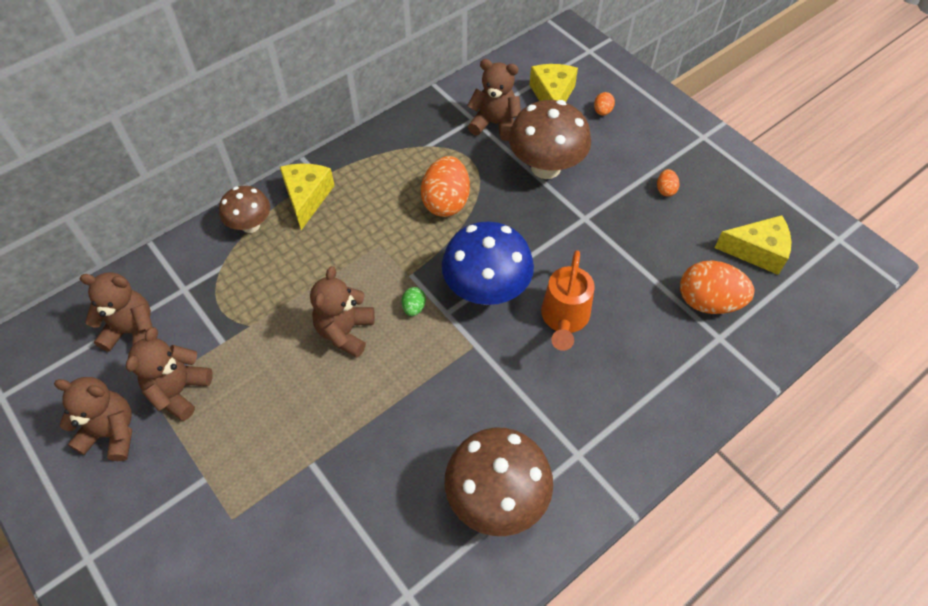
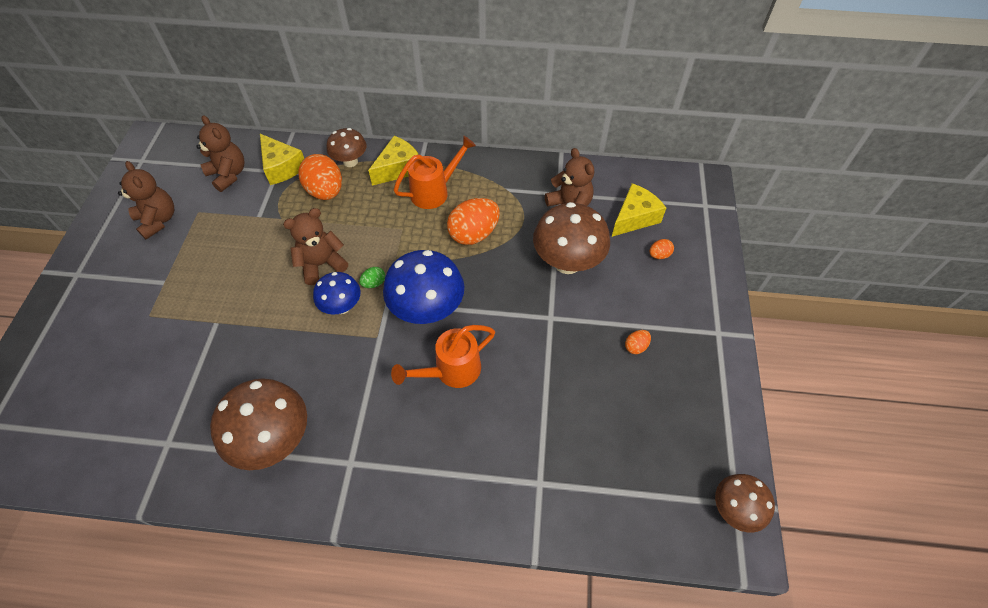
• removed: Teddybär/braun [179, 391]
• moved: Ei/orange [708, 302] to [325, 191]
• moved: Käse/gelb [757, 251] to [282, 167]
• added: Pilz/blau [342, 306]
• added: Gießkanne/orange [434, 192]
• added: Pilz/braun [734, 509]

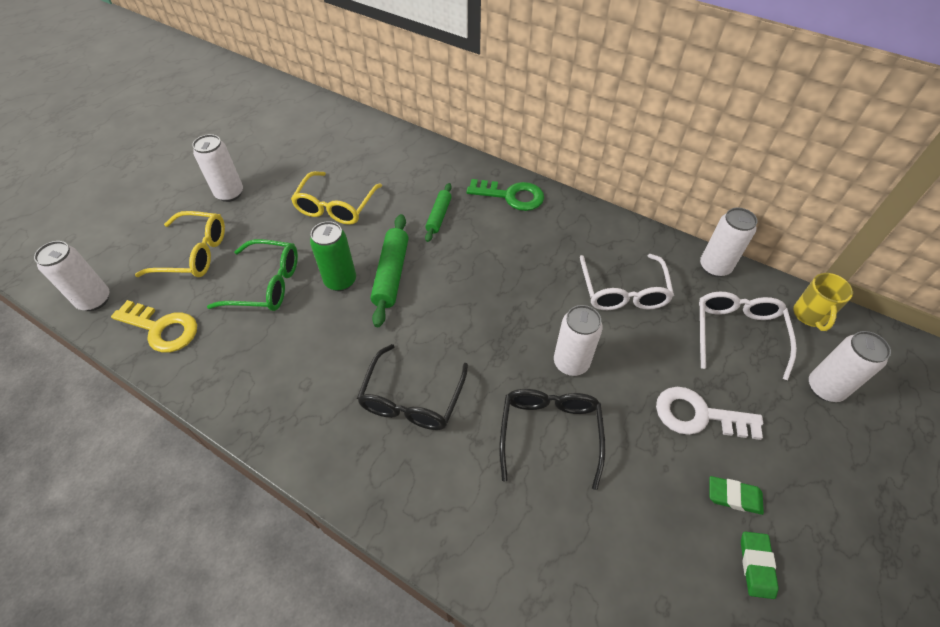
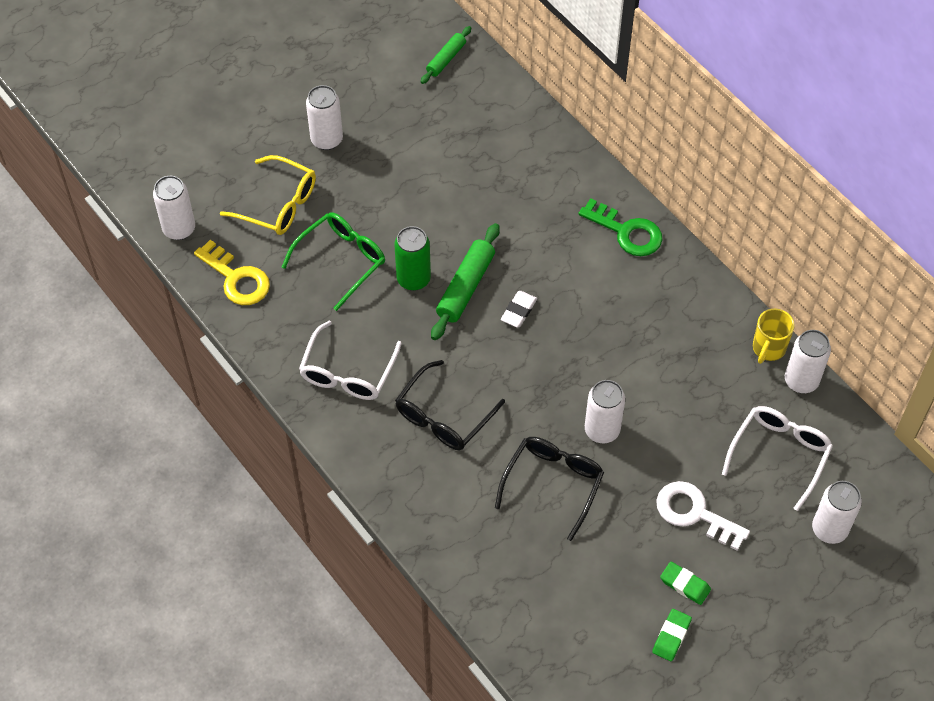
• turned: Brille/grün [266, 284] = [341, 261] 75 degrees counterclockwise
• removed: Brille/gelb [336, 206]
• moved: Nudelholz/grün [439, 216] to [446, 59]
• moved: Brille/weiß [623, 291] to [348, 372]
• moved: Tasse/gelb [810, 315] to [768, 348]
• added: Radiergummi/weiß [518, 311]

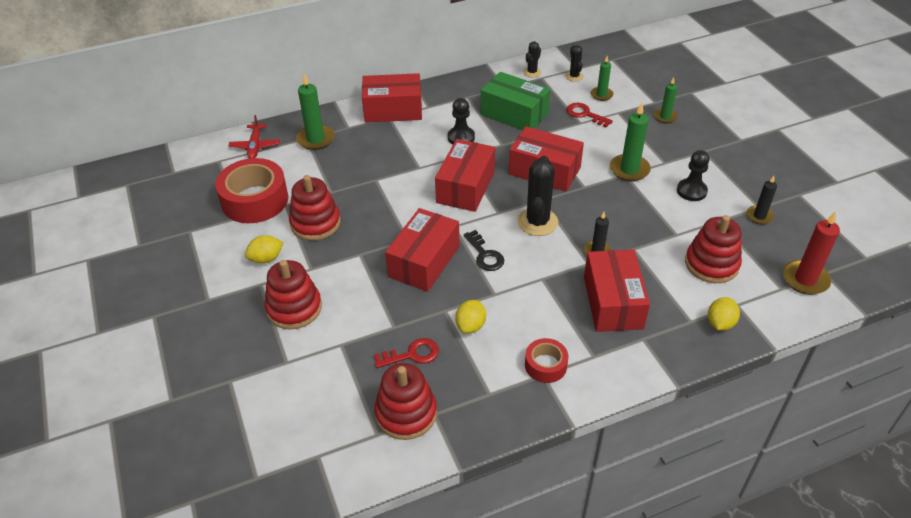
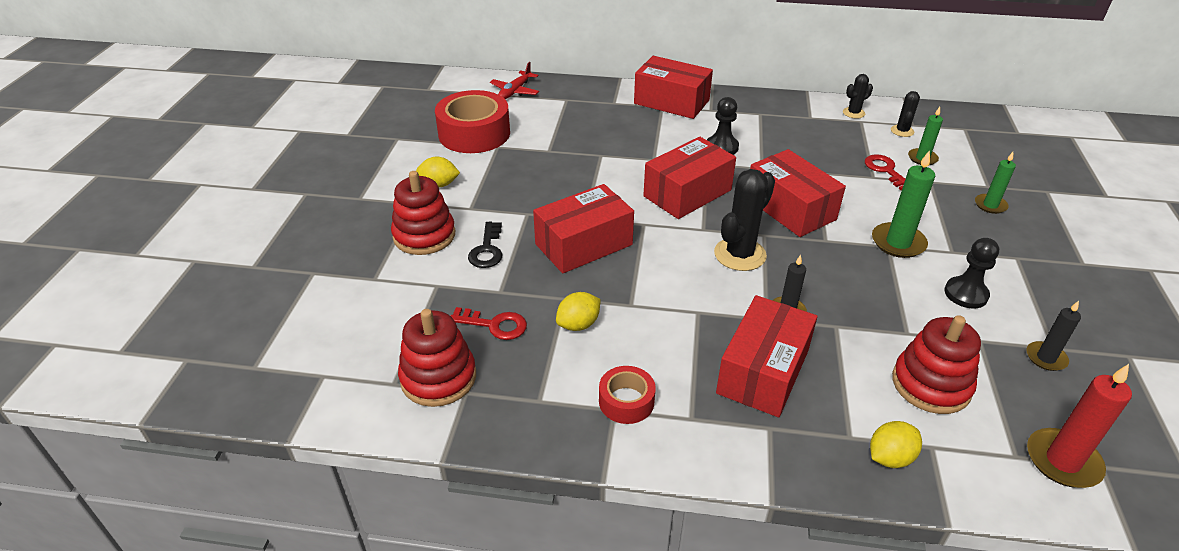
• removed: Stapelspielzeug/rot [315, 223]
• removed: Kerze/grün [315, 139]
• moved: Schlüssel/schwarz [485, 255] to [487, 250]
• removed: Schachtel/grün [514, 114]

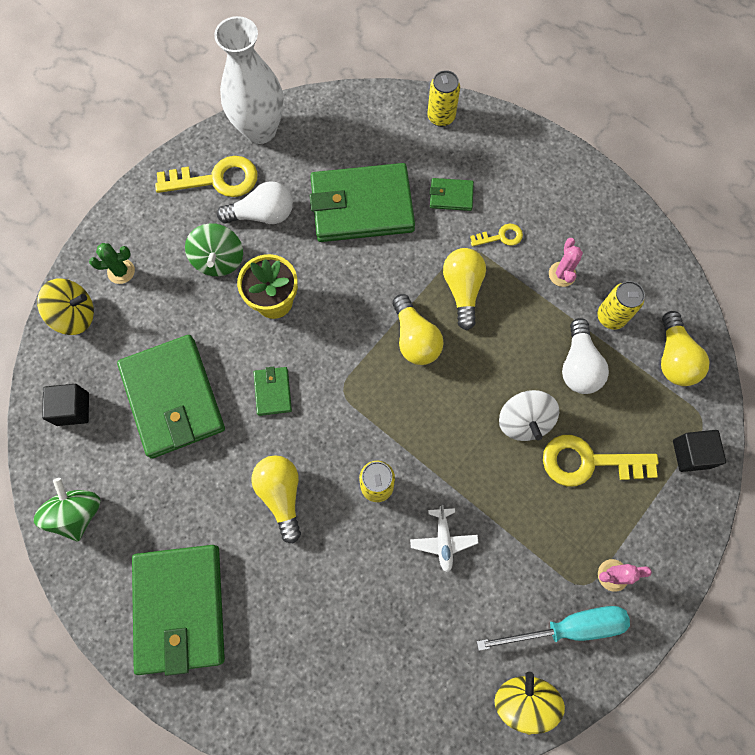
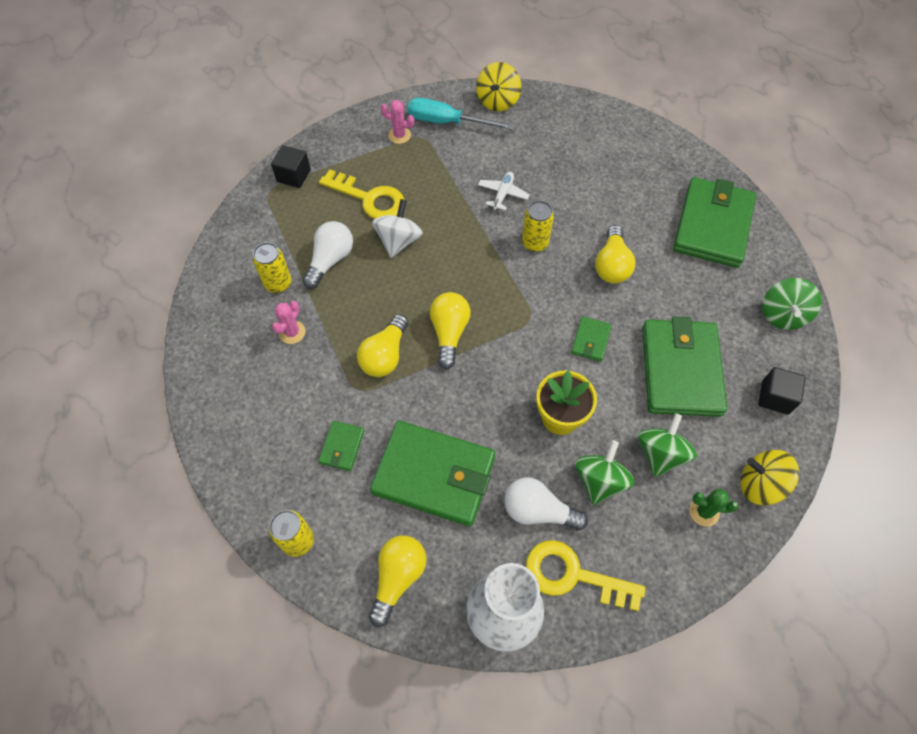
• turned: Geldbörse/grün [451, 196] = [342, 447] 75 degrees clockwise
• removed: Schlüssel/gelb [500, 237]
• moved: Glühbirne/gelb [674, 358] to [398, 578]
• added: Kreisel/grün [660, 454]

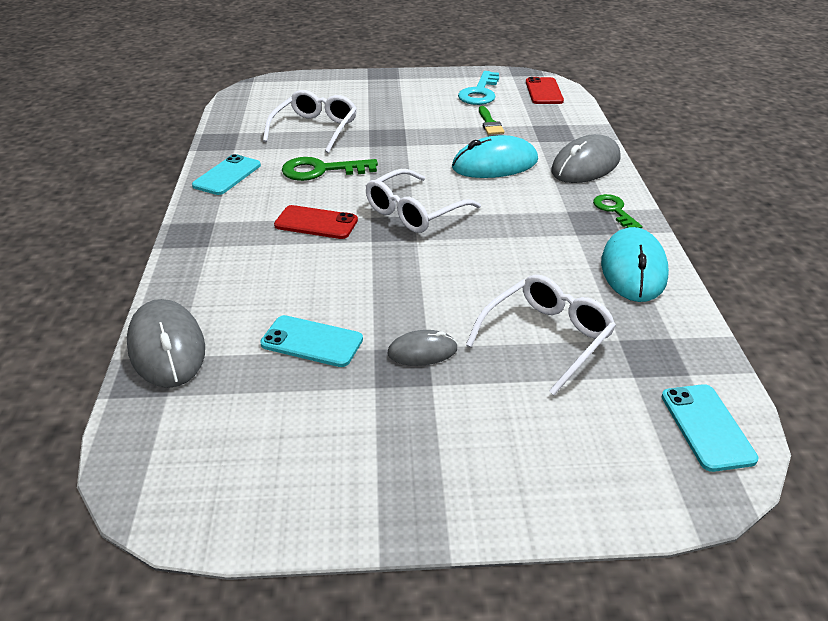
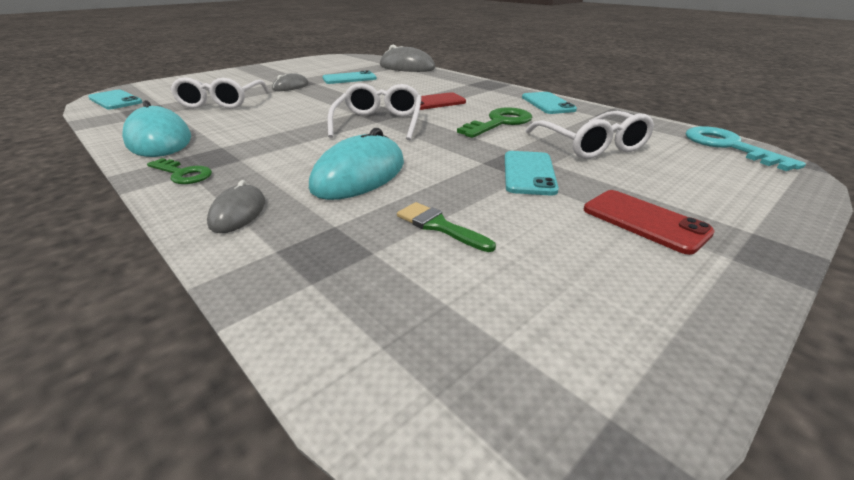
• moved: Schlüssel/türkis [480, 92] to [728, 146]
• moved: Handy/rot [544, 91] to [644, 221]
• resized: Computermaus/grau [585, 165] = [238, 213] x0.56
• added: Handy/türkis [529, 173]

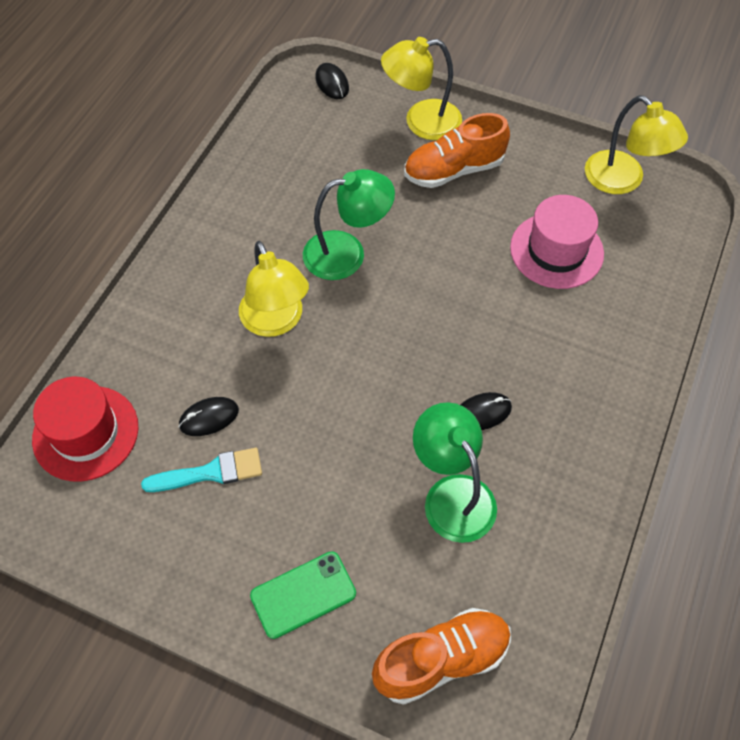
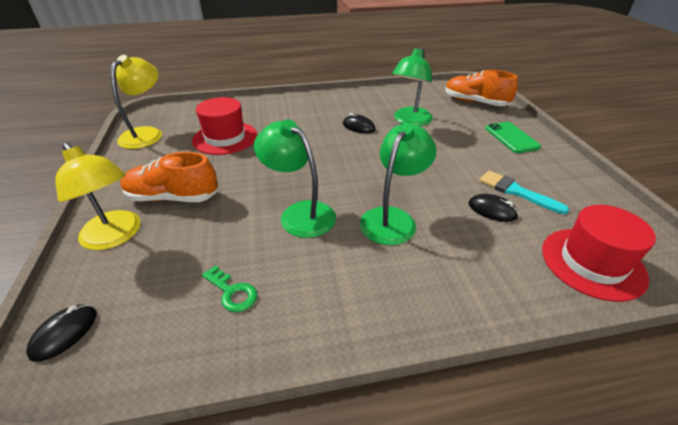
• recoloured: Lampe/gelb [276, 321] to Lampe/grün [393, 218]
• turned: Handy/grün [303, 594] = [511, 137] 45 degrees clockwise
• turned: Schuh/orange [453, 170] = [173, 197] 150 degrees clockwise
• recoloured: Hut/rosa [556, 250] to Hut/rot [225, 138]
• added: Schlüssel/grün [232, 292]

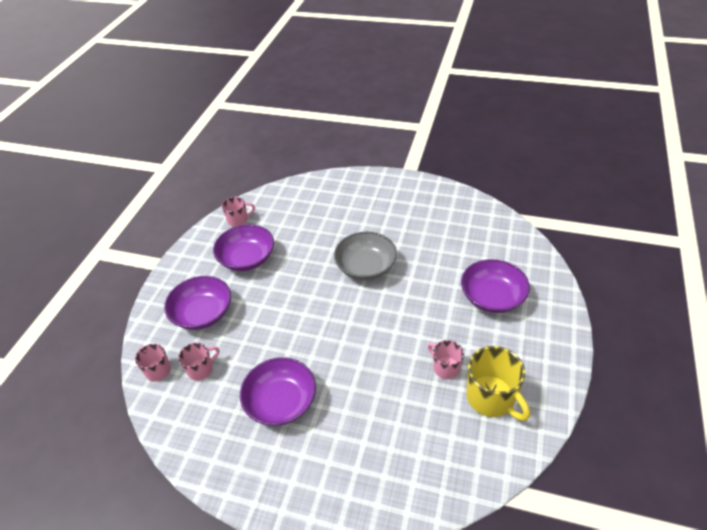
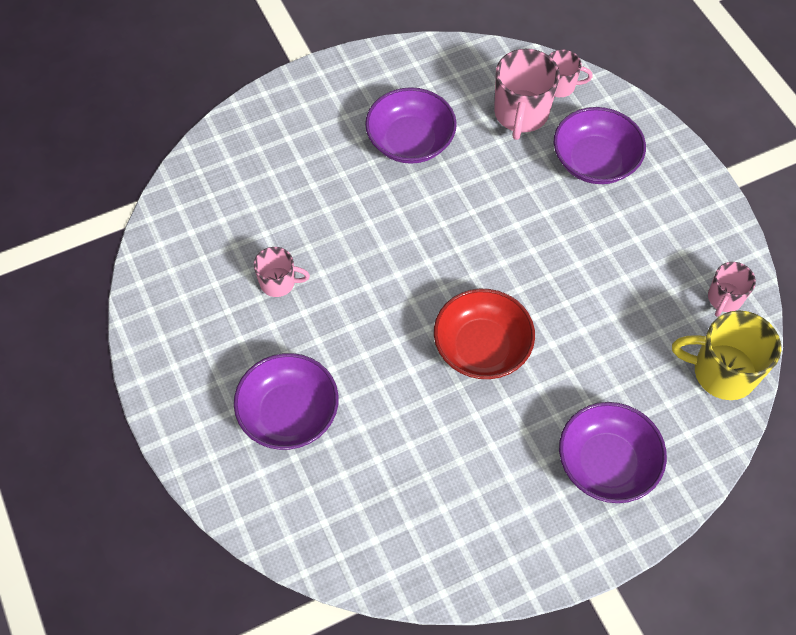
• resized: Tasse/rosa [201, 369] = [521, 114] x1.72
• moved: Schüssel/lila [247, 258] to [607, 463]
• recoloured: Schüssel/grau [366, 267] to Schüssel/rot [482, 347]
• moved: Tasse/gelb [491, 398] to [722, 372]

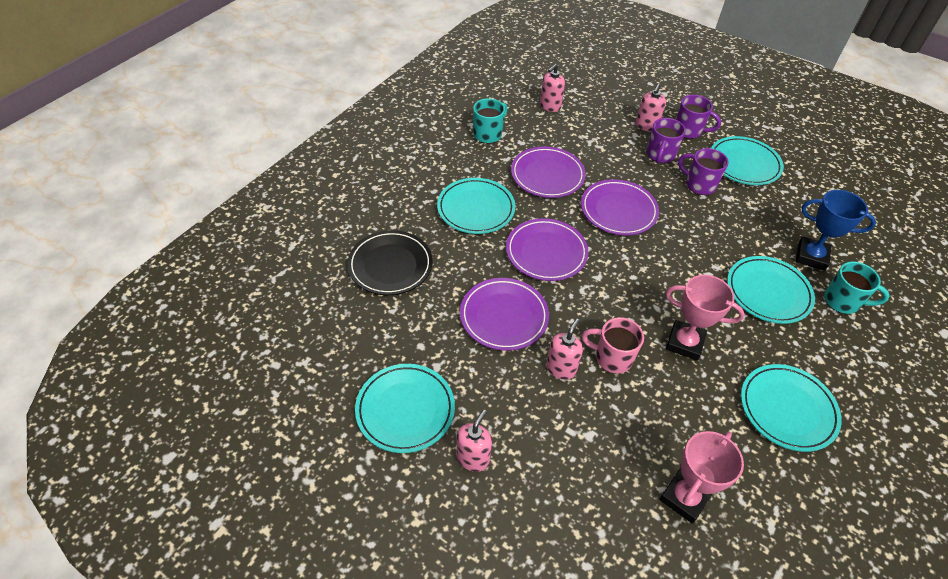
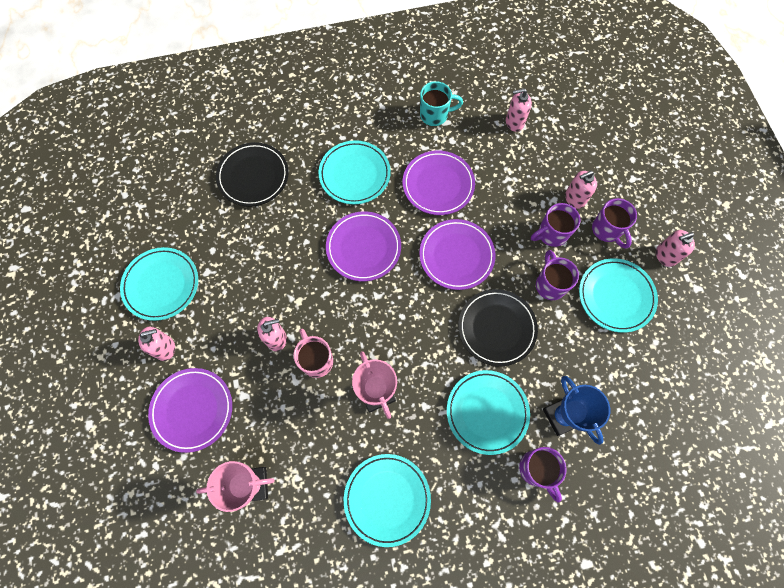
• moved: Teller/lila [504, 316] to [192, 410]
• recoloured: Tasse/türkis [843, 301] to Tasse/lila [537, 469]
• added: Teller/schwarz [496, 328]
• added: Seifenspender/rosa [665, 256]

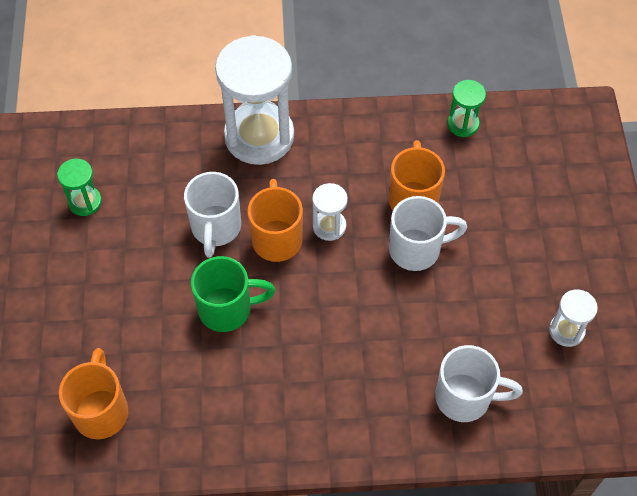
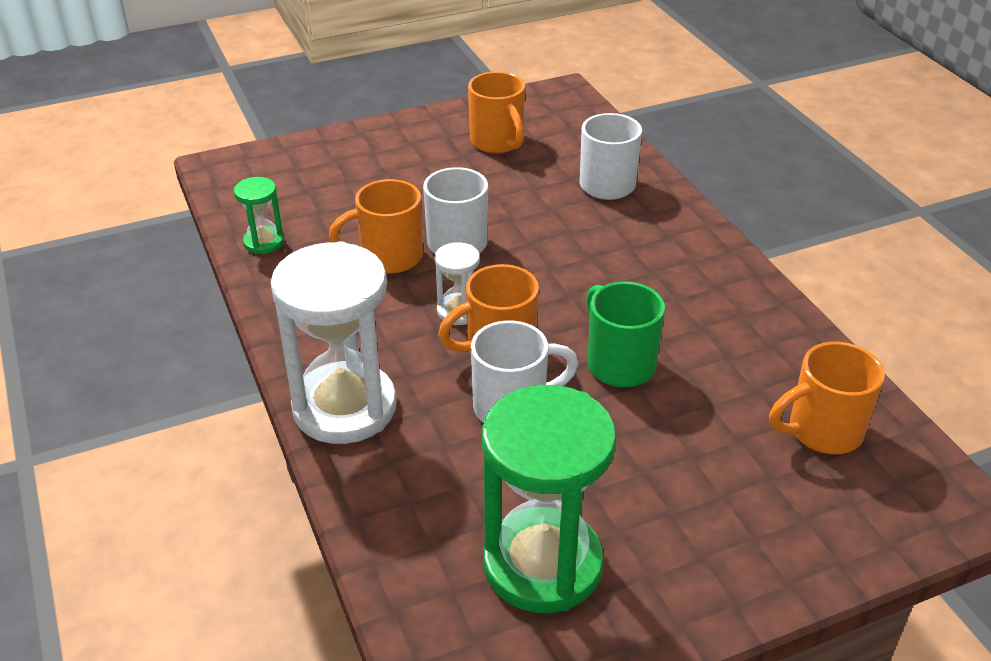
• resized: Sanduhr/grün [85, 202] = [542, 564] x2.17
• replaced: Sanduhr/weiß [566, 331] to Tasse/orange [497, 142]

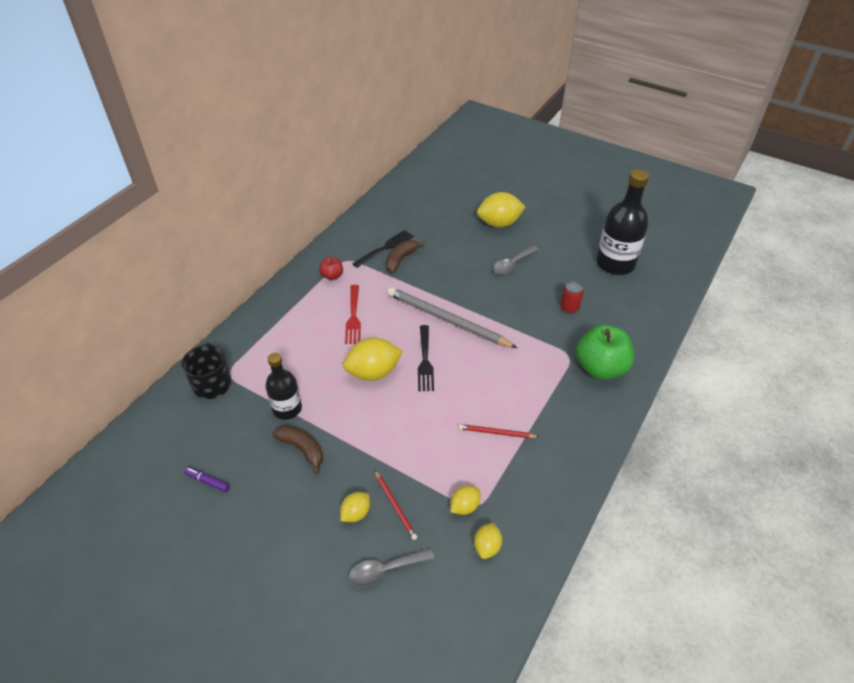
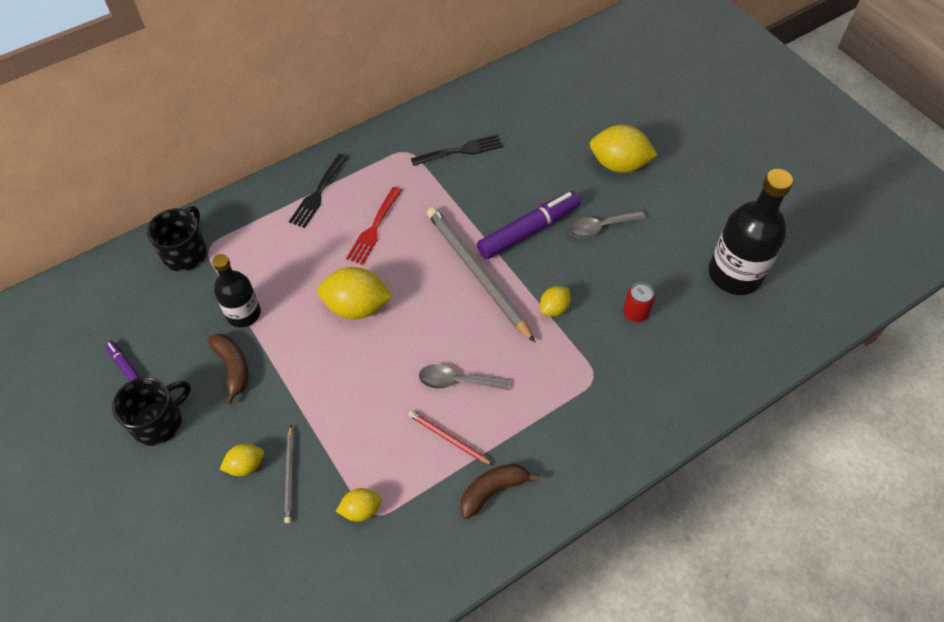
• removed: Apfel/rot [332, 276]
• moved: Löffel/grau [385, 570] to [457, 381]
• recoloured: Bleistift/rot [395, 505] to Bleistift/grau [290, 475]
• moved: Banane/braun [401, 259] to [493, 490]
• moved: Gabel/schwarz [425, 361] to [318, 193]
• moved: Zitrone/gelb [487, 546] to [554, 308]
• removed: Apfel/grün [600, 368]
• added: Tasse/schwarz [158, 422]
• added: Filzstift/lila [528, 231]

